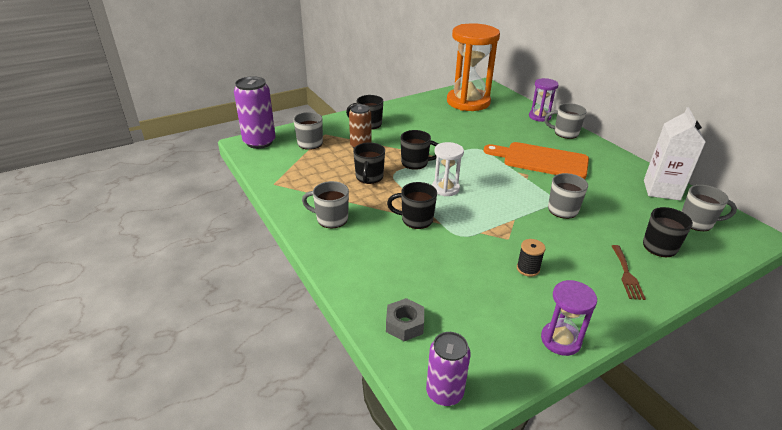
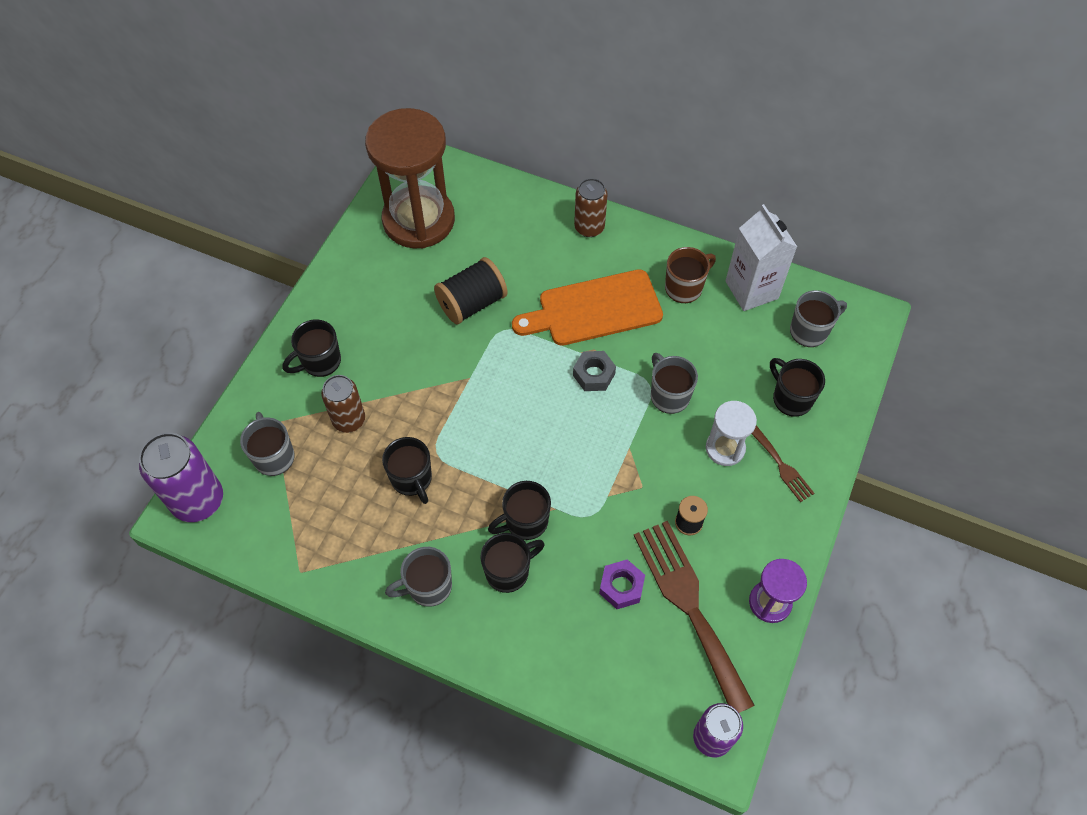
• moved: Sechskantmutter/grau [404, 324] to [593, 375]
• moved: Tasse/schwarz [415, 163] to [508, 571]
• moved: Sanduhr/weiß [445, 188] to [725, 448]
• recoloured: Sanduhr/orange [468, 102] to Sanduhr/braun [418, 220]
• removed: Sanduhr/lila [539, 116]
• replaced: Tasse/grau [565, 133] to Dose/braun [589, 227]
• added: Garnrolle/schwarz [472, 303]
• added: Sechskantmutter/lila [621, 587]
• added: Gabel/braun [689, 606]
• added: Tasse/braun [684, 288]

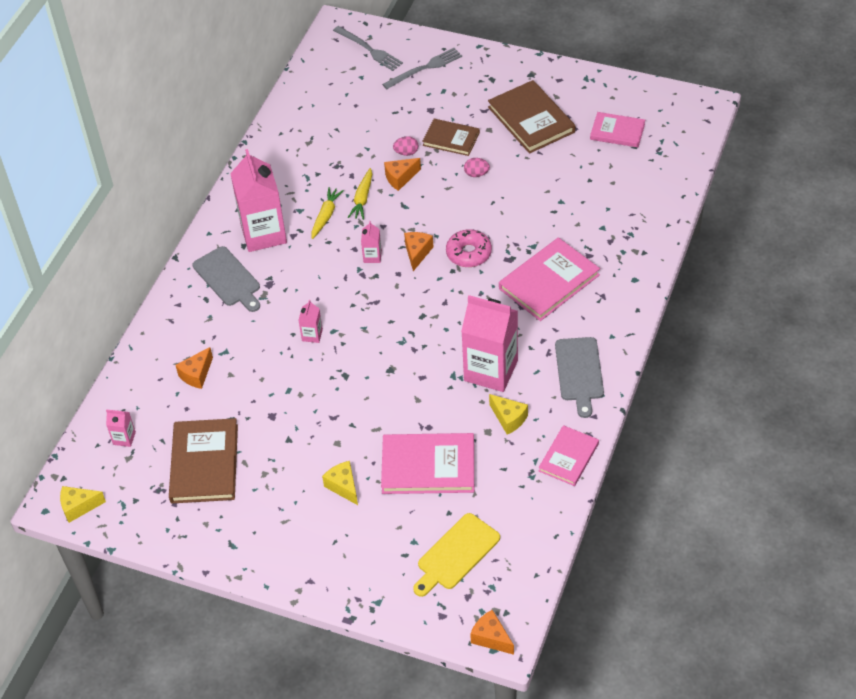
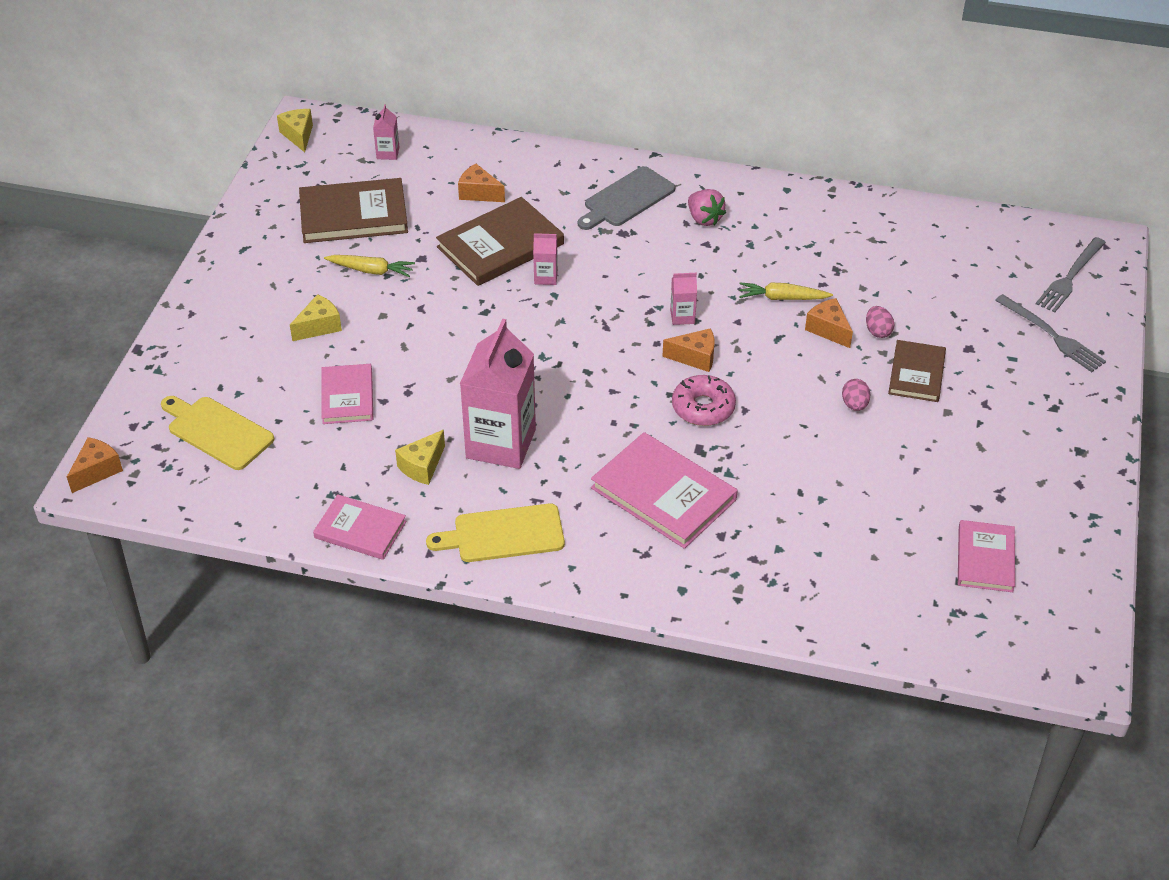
• replaced: Getränkekarton/rosa [263, 234] to Erdbeere/rosa [704, 219]
• moved: Karotte/gelb [326, 216] to [371, 270]
• resized: Buch/rosa [428, 466] = [347, 396] x0.62
• moved: Buch/braun [531, 120] to [500, 245]
• recoloured: Schneidebrett/grau [579, 372] to Schneidebrett/gelb [503, 534]

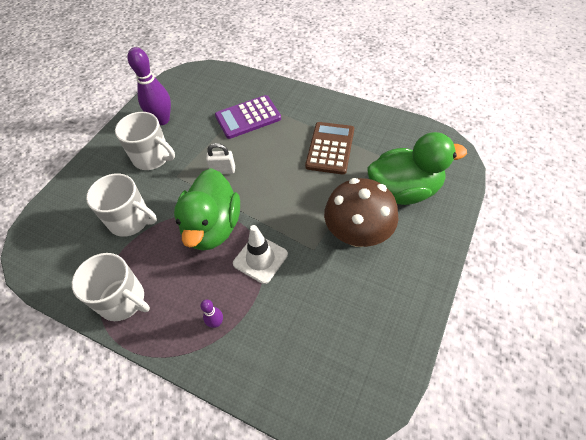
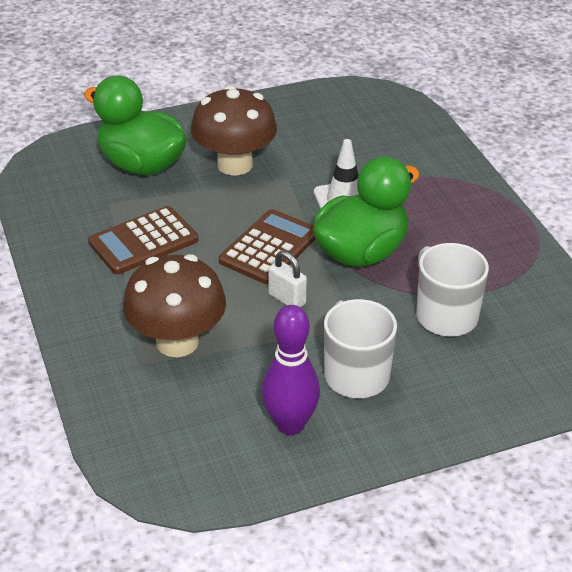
• removed: Tasse/weiß [123, 300]
• removed: Bowlingkegel/lila [216, 323]
• replaced: Taschenrechner/lila [248, 117] to Pilz/braun [177, 342]
• added: Taschenrechner/braun [269, 247]

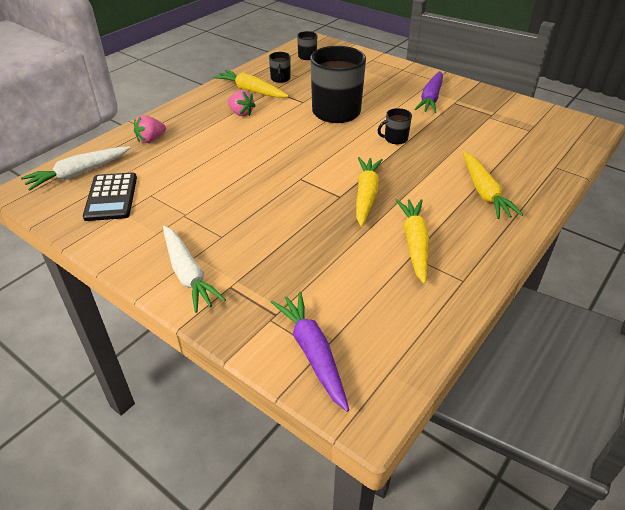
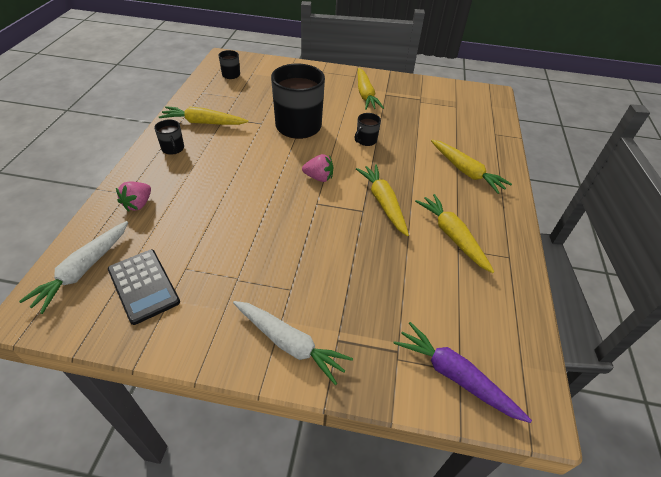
• moved: Erdbeere/rosa [241, 113] to [319, 177]
• moved: Tasse/schwarz [280, 79] to [173, 149]
• recoloured: Karotte/lila [431, 98] to Karotte/gelb [365, 94]

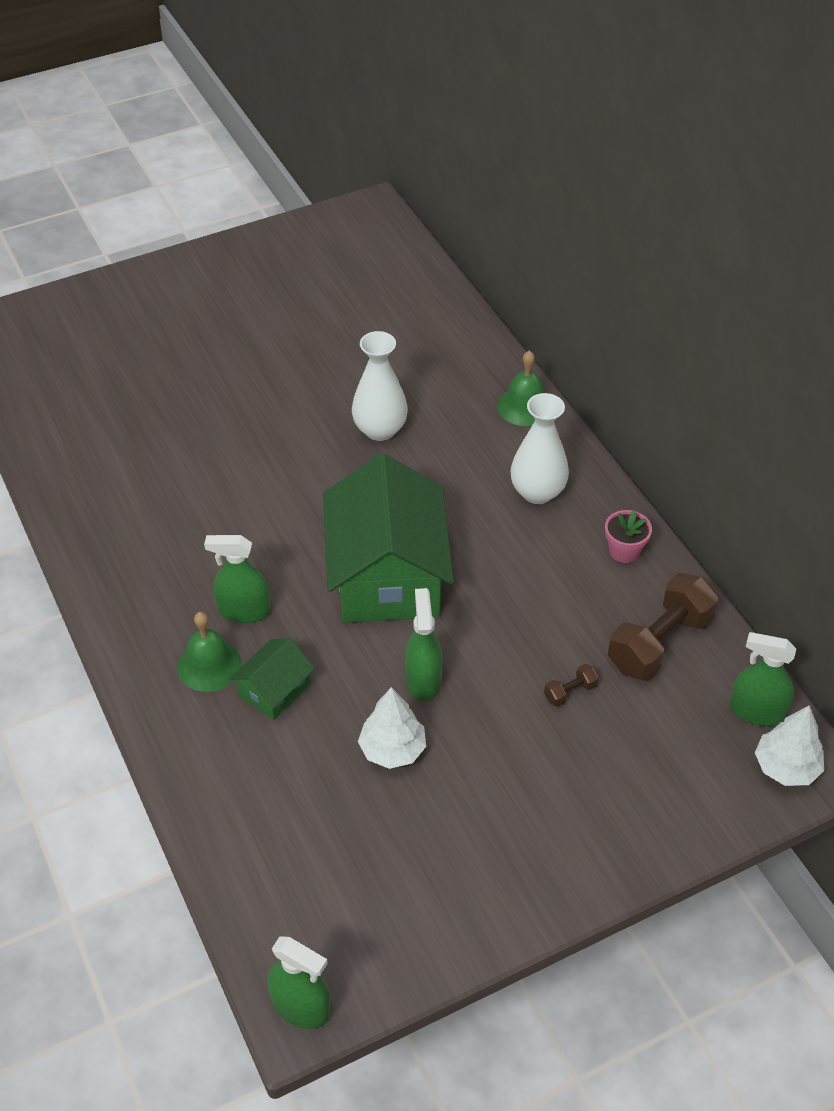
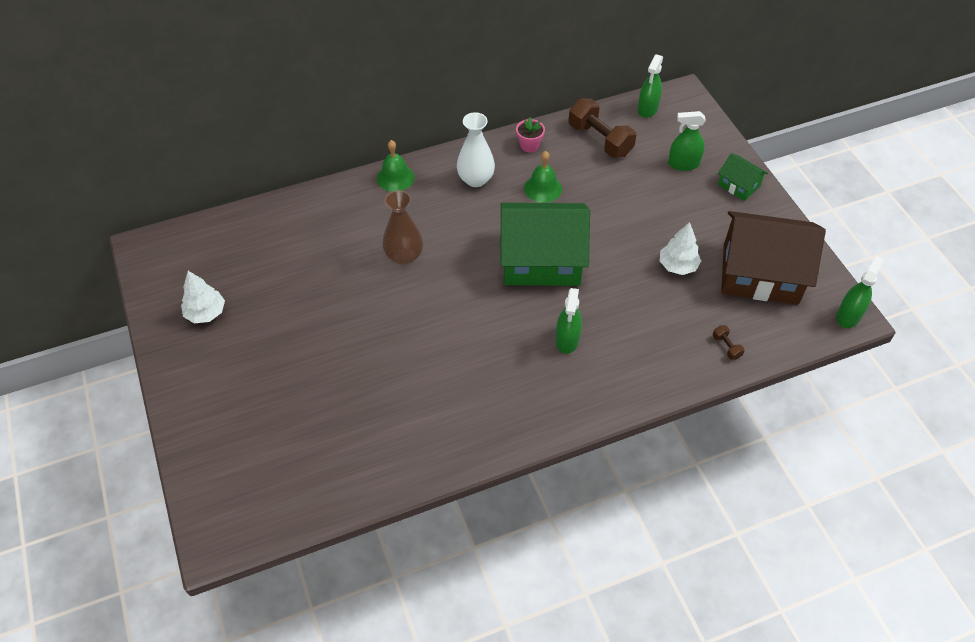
• moved: Glocke/grün [209, 665] to [543, 188]
• moved: Haus/grün [274, 690] to [738, 185]
• recoloured: Vase/weiß [380, 430] to Vase/braun [404, 256]
• moved: Sprühflasche/grün [423, 680] to [683, 164]
• moved: Hantel/braun [570, 692] to [726, 347]
• moved: Baum/weiß [786, 767] to [206, 313]
• added: Haus/braun [760, 274]

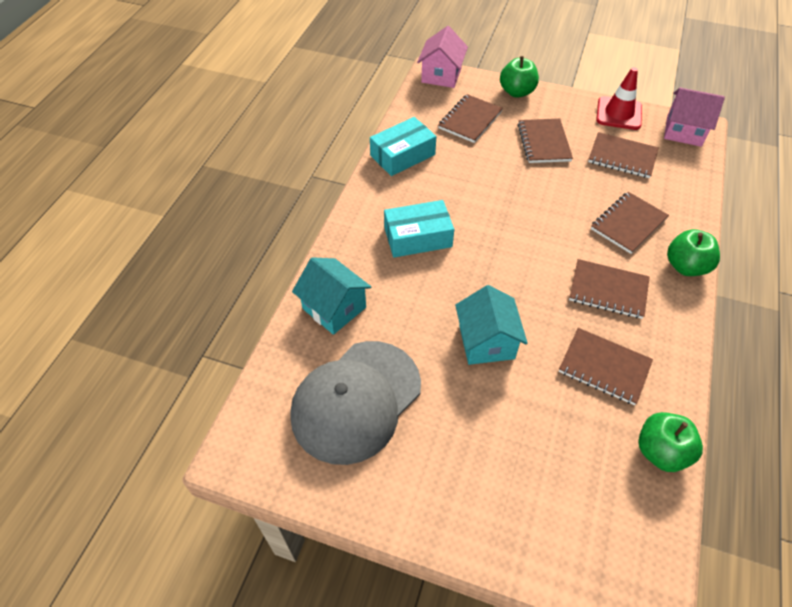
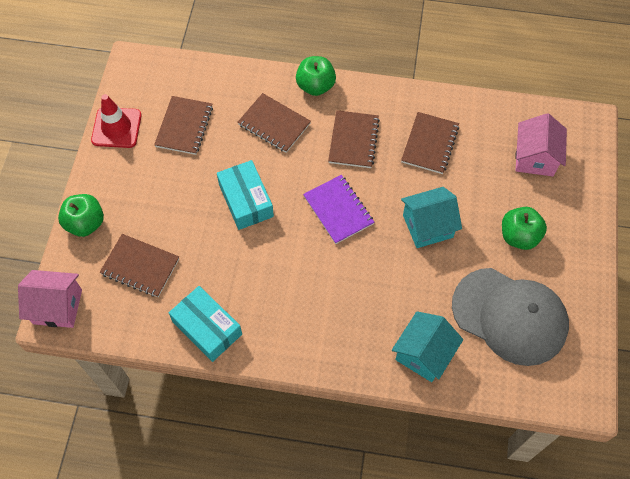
• moved: Schachtel/türkis [418, 237] to [246, 200]
• removed: Notizbuch/braun [544, 142]
• moved: Apfel/grün [661, 451] to [519, 236]
• moved: Haus/rosa [684, 131] to [535, 158]
• added: Notizbuch/lila [338, 210]

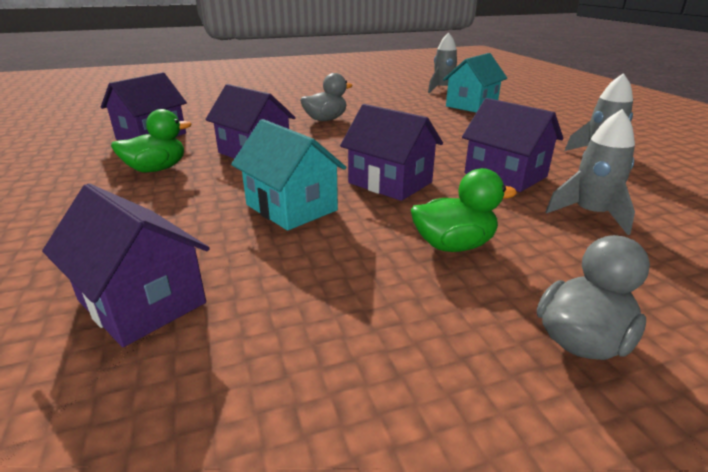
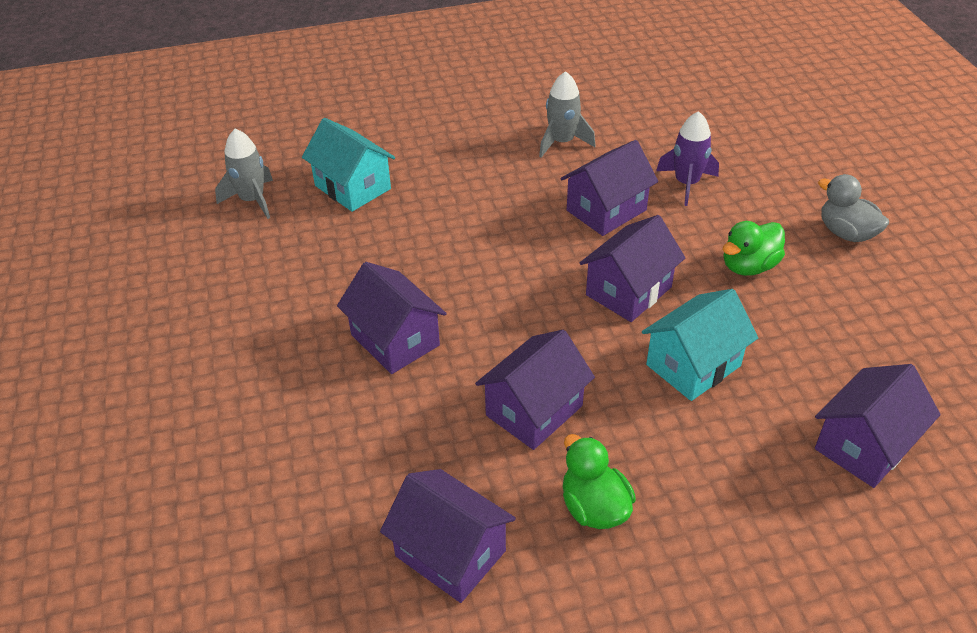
• replaced: Ente/grau [325, 120] to Haus/lila [395, 340]
• turned: Ente/grün [453, 245] = [748, 266] 120 degrees counterclockwise
• recoloured: Rakete/grau [590, 214] to Rakete/lila [686, 183]

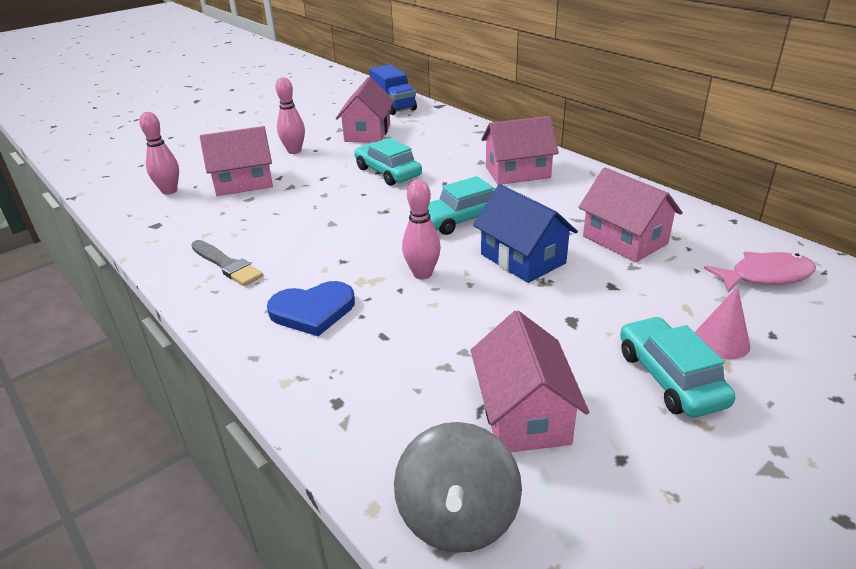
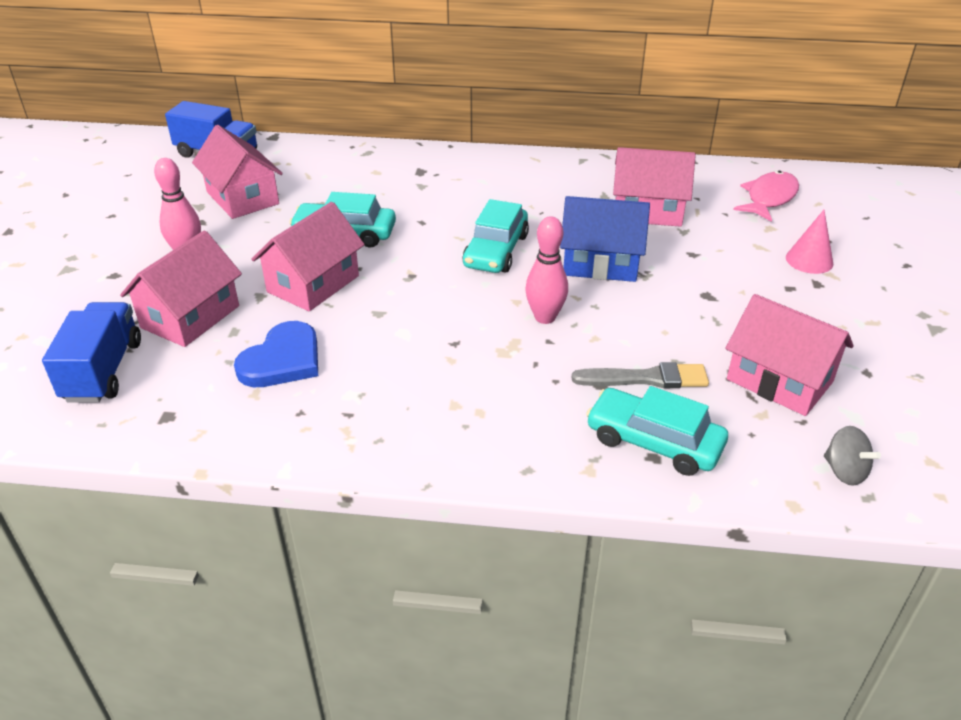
• replaced: Bowlingkegel/rosa [169, 191] to Lastwagen/blau [103, 371]
• moved: Pinsel/grau [227, 265] to [646, 378]
• moved: Herz/blau [313, 311] to [282, 360]
• resized: Kreisel/grau [457, 517] = [844, 471] x0.54
• moved: Haus/rosa [517, 172] to [313, 284]
• moved: Auto/türkis [670, 378] to [654, 442]

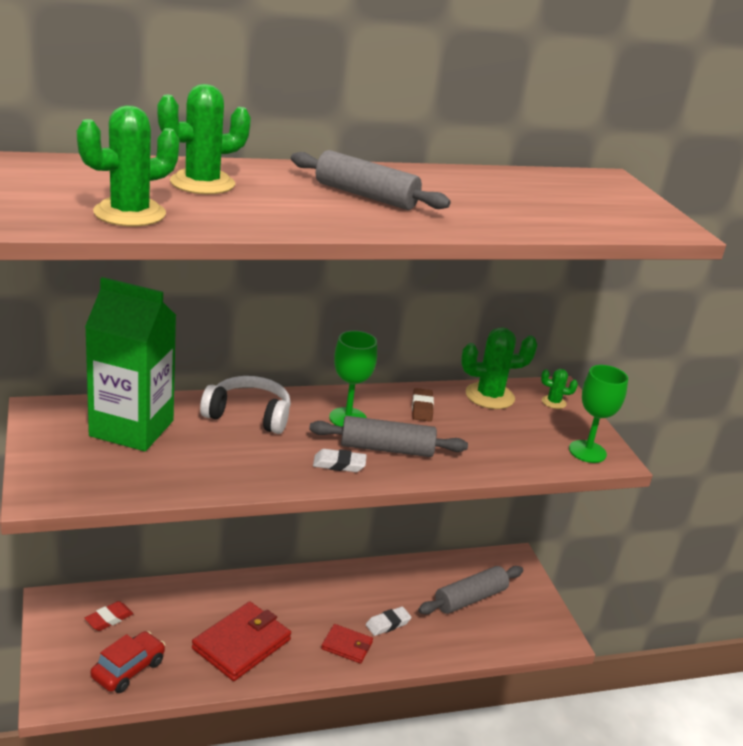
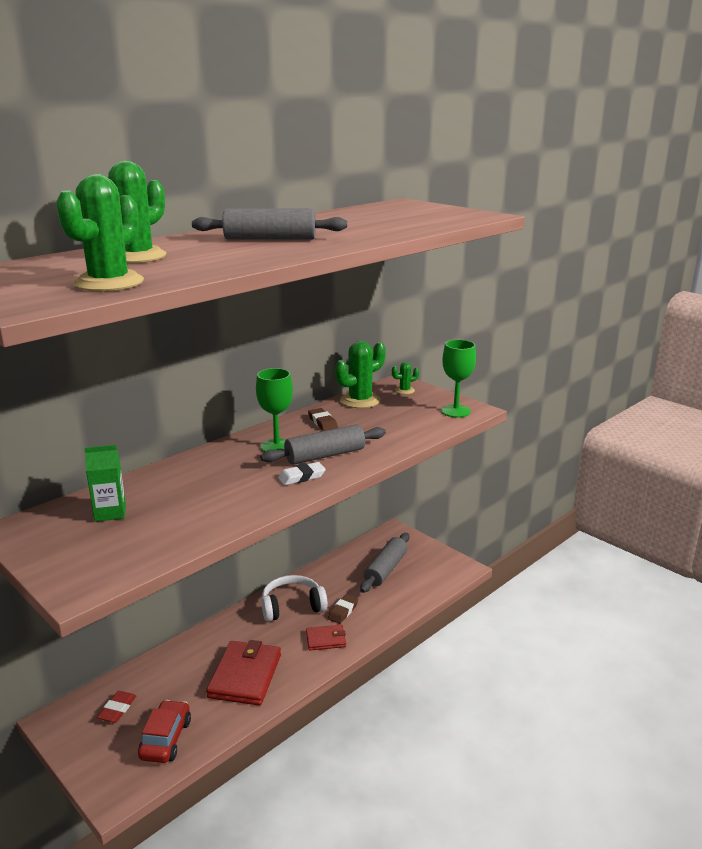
• resized: Getränkekarton/grün [131, 428] = [110, 512] x0.49
• moved: Kopfhörer/weiß [248, 415] to [292, 606]
• recoloured: Radiergummi/weiß [388, 624] to Radiergummi/braun [343, 611]

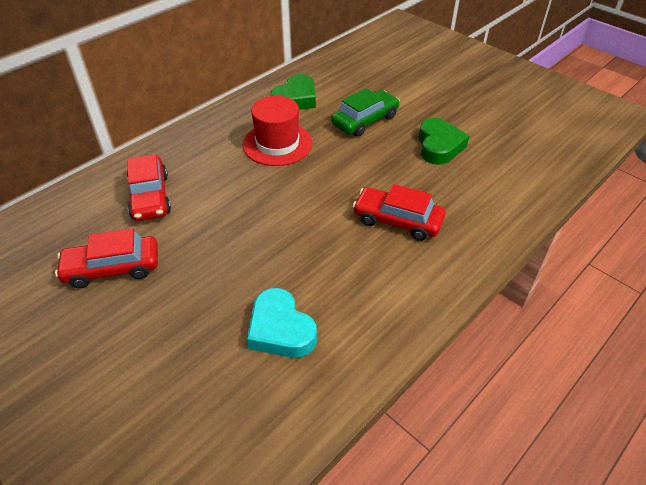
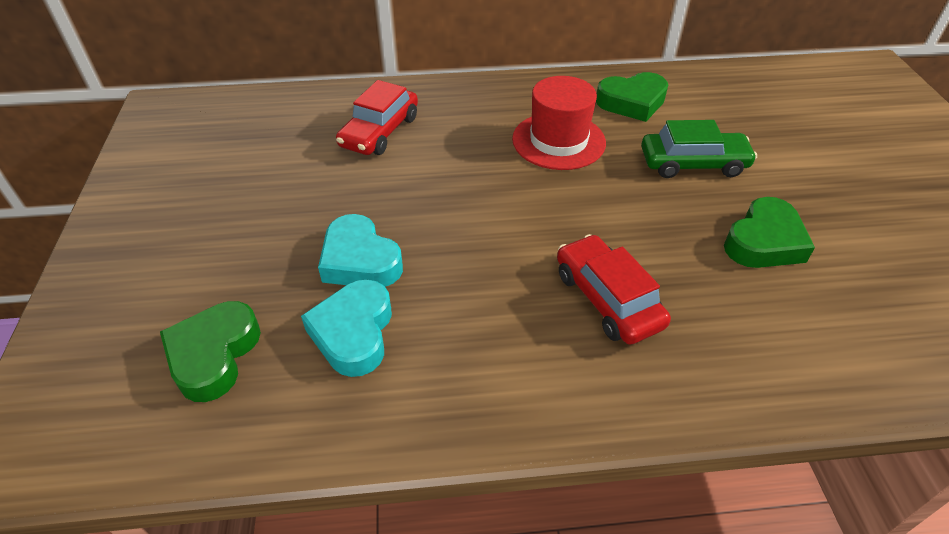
• removed: Auto/rot [112, 268]
• added: Herz/grün [214, 355]
• added: Herz/türkis [360, 260]

